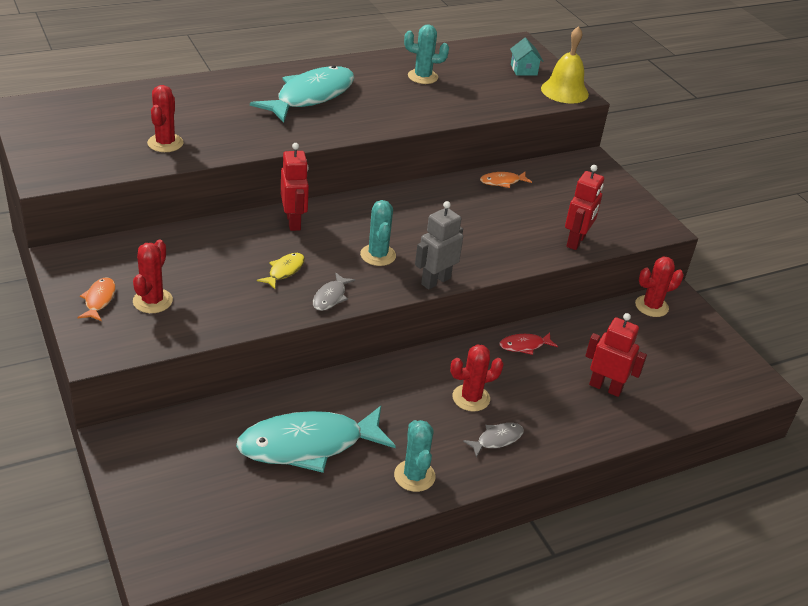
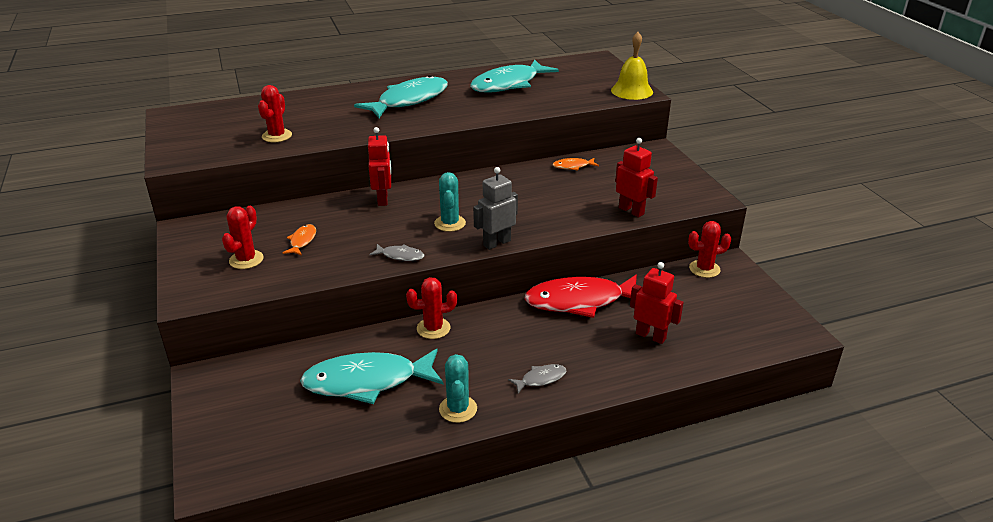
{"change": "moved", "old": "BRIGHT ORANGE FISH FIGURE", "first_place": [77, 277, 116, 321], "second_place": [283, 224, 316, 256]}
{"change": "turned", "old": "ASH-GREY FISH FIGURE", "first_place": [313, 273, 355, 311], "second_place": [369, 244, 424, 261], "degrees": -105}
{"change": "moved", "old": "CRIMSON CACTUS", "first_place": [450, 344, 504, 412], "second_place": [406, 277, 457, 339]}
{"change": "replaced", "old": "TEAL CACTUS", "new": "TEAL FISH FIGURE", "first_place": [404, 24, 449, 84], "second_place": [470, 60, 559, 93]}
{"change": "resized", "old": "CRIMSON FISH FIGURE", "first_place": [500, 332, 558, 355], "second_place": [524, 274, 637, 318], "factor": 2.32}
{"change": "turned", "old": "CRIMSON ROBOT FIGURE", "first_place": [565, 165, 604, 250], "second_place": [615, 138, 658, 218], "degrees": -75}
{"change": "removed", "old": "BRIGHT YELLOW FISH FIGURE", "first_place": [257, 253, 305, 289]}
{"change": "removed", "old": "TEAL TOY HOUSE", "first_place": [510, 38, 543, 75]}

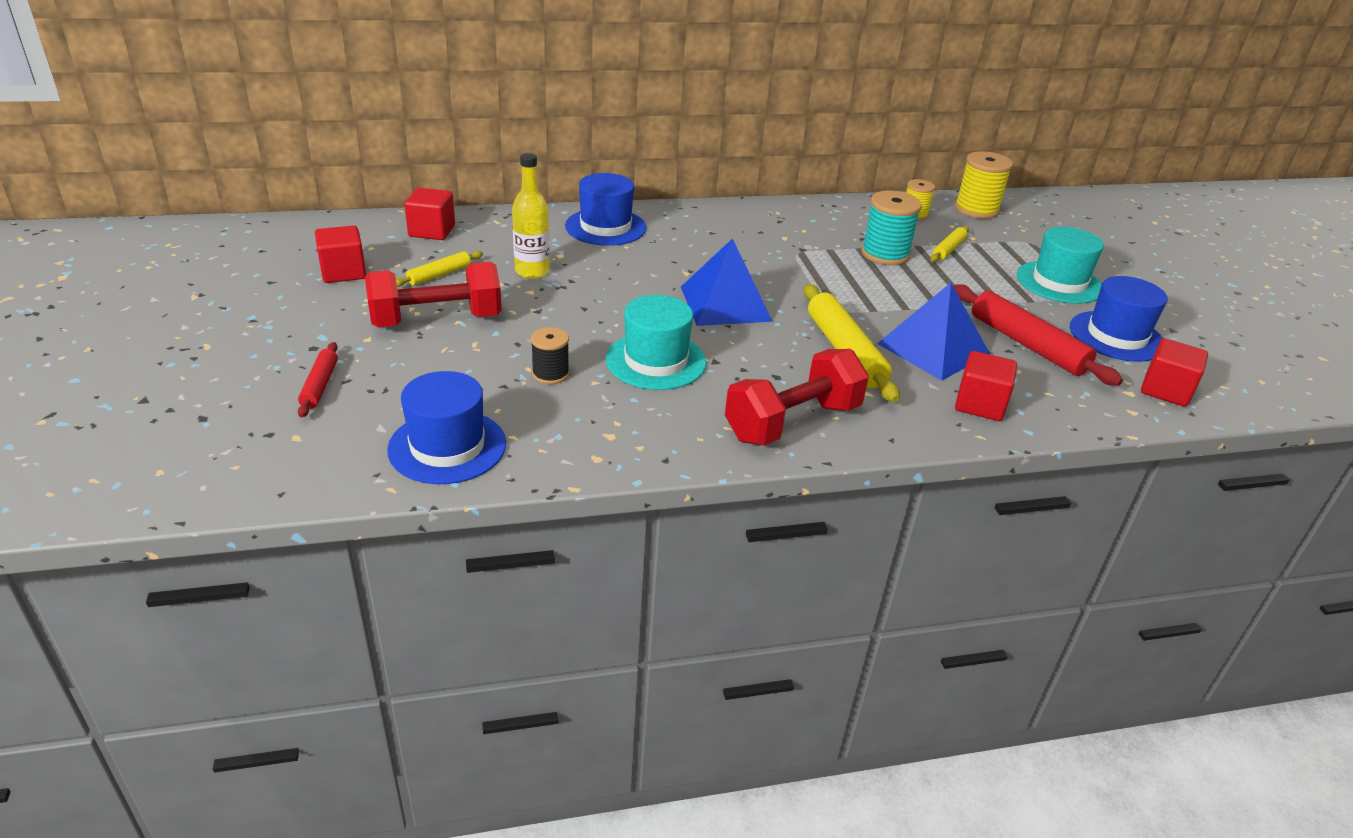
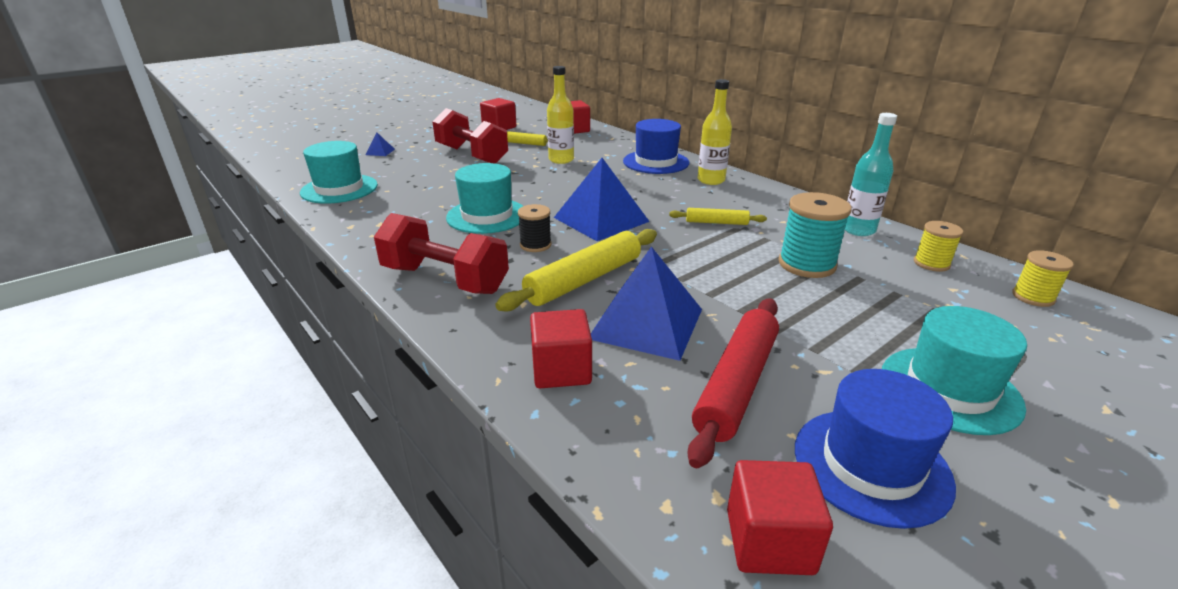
{"change": "recoloured", "old": "COBALT HAT", "new": "TEAL HAT", "first_place": [387, 371, 506, 484], "second_place": [300, 141, 378, 204]}
{"change": "replaced", "old": "CRIMSON ROLLING PIN", "new": "COBALT PYRAMID SHAPE", "first_place": [298, 342, 338, 418], "second_place": [365, 132, 395, 156]}
{"change": "moved", "old": "EBONY BOBBIN", "first_place": [531, 327, 569, 384], "second_place": [518, 204, 552, 252]}
{"change": "moved", "old": "BRIGHT YELLOW ROLLING PIN", "first_place": [930, 226, 969, 262], "second_place": [669, 208, 767, 225]}
{"change": "added", "new": "BRIGHT YELLOW BOTTLE", "second_place": [698, 79, 732, 185]}
{"change": "added", "new": "TEAL BOTTLE", "second_place": [845, 113, 897, 236]}
{"change": "resized", "old": "BRIGHT YELLOW BOBBIN", "first_place": [955, 151, 1013, 219], "second_place": [1012, 250, 1074, 307], "factor": 0.6}

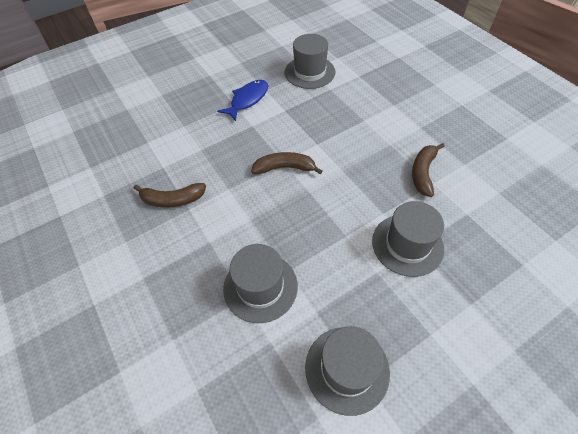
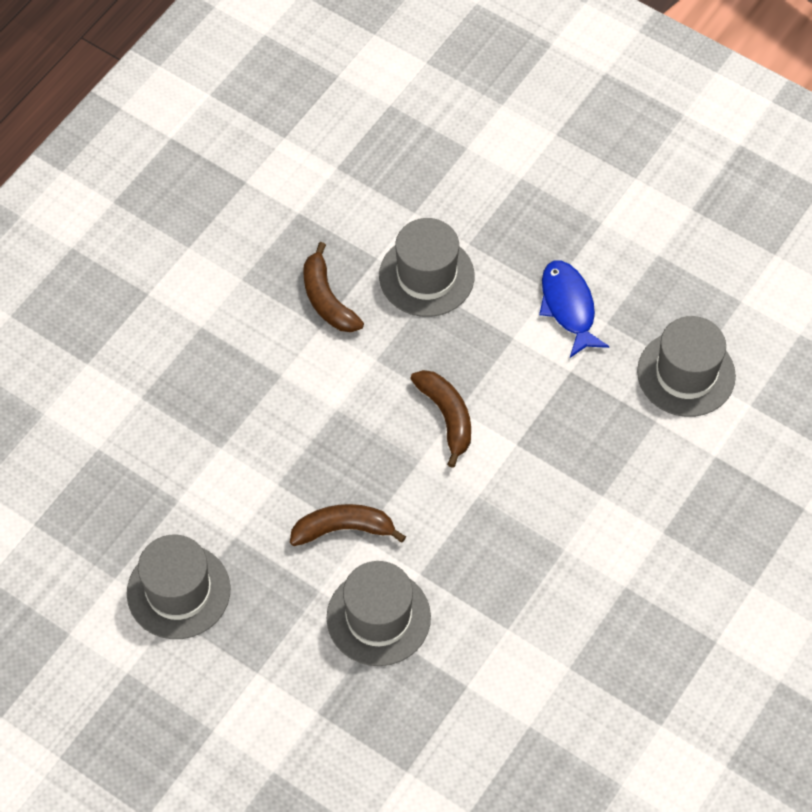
{"change": "moved", "old": "RUSSET TOY BANANA", "first_place": [412, 143, 445, 197], "second_place": [290, 504, 406, 546]}
{"change": "moved", "old": "ASH-GREY HAT", "first_place": [223, 244, 298, 323], "second_place": [379, 218, 475, 317]}
{"change": "turned", "old": "COBALT FISH FIGURE", "first_place": [218, 80, 268, 121], "second_place": [539, 261, 609, 358], "degrees": -120}

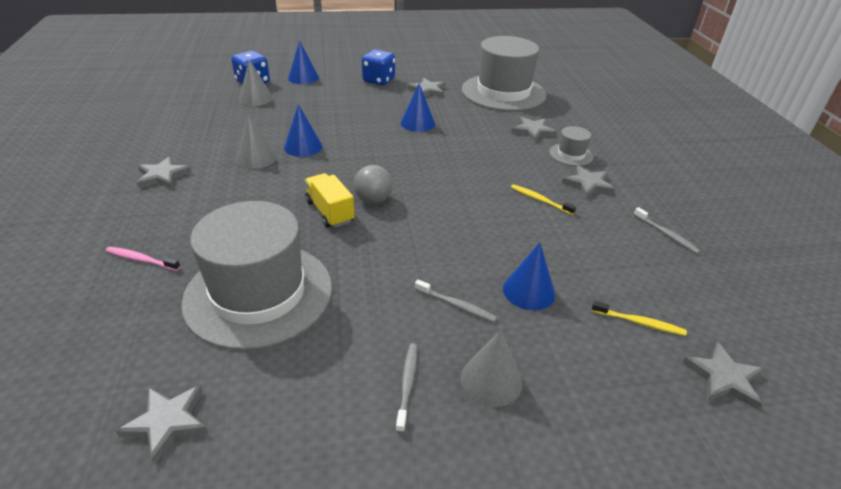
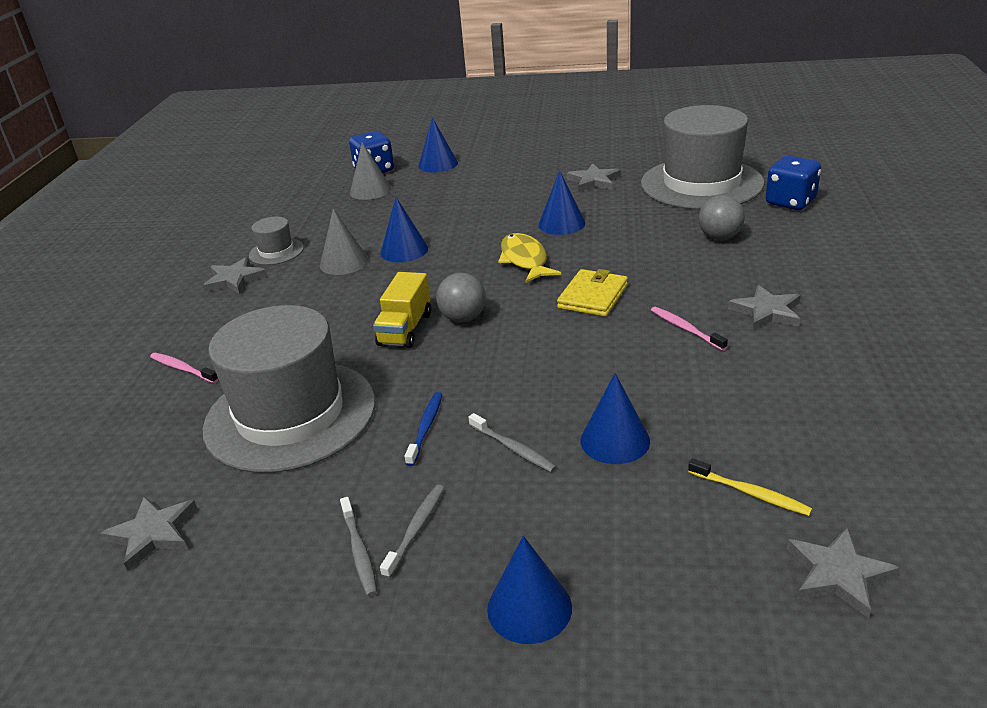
{"change": "moved", "old": "ASH-GREY HAT", "first_place": [549, 126, 594, 166], "second_place": [249, 217, 304, 265]}
{"change": "moved", "old": "ASH-GREY TOOTH BRUSH", "first_place": [634, 207, 700, 254], "second_place": [340, 497, 377, 597]}
{"change": "turned", "old": "BRIGHT YELLOW TRUCK", "first_place": [304, 173, 354, 228], "second_place": [373, 272, 431, 348], "degrees": -150}
{"change": "added", "new": "COBALT TOOTH BRUSH", "second_place": [405, 392, 442, 466]}
{"change": "added", "new": "COBALT CONE SHAPE", "second_place": [487, 536, 572, 644]}
{"change": "added", "new": "BRIGHT YELLOW FISH FIGURE", "second_place": [498, 233, 561, 283]}
{"change": "added", "new": "BRIGHT YELLOW CARD WALLET", "second_place": [557, 269, 628, 317]}
{"change": "recoloured", "old": "BRIGHT YELLOW TOOTH BRUSH", "new": "ROSE-PINK TOOTH BRUSH", "first_place": [511, 184, 576, 215], "second_place": [651, 307, 728, 351]}
{"change": "replaced", "old": "ASH-GREY STAR", "new": "ASH-GREY SPHERE", "first_place": [511, 117, 557, 143], "second_place": [699, 195, 745, 240]}
{"change": "moved", "old": "COBALT DIE", "first_place": [362, 50, 395, 85], "second_place": [766, 156, 821, 210]}
{"change": "removed", "old": "ASH-GREY CONE SHAPE", "first_place": [461, 330, 523, 407]}

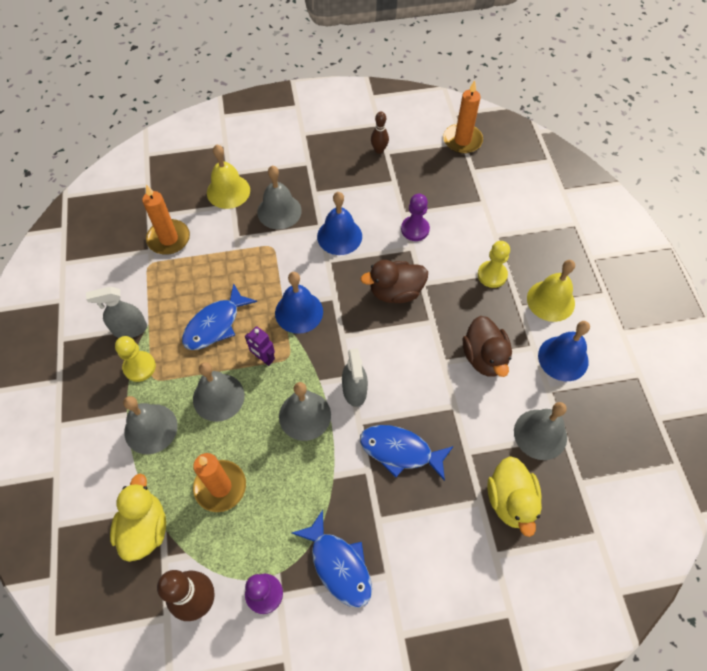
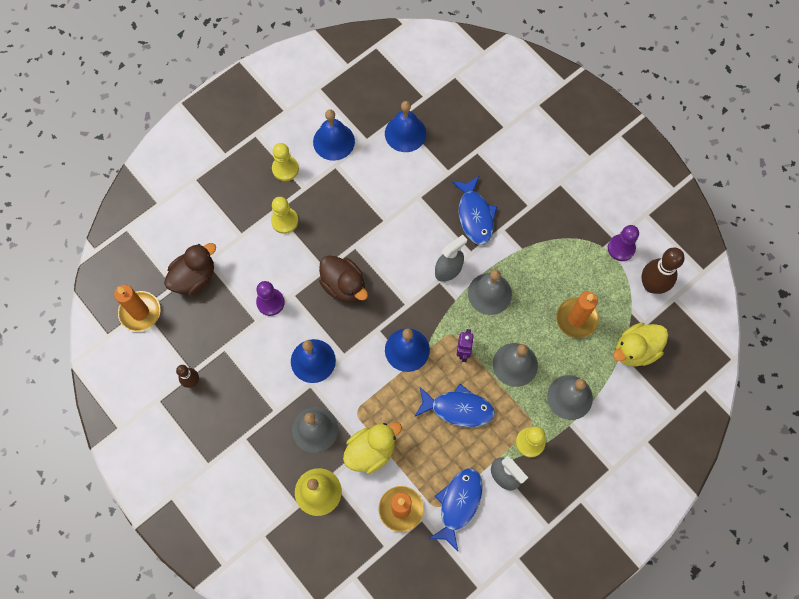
{"change": "moved", "old": "RUSSET DUCK", "first_place": [463, 316, 512, 377], "second_place": [164, 243, 216, 295]}
{"change": "replaced", "old": "BRIGHT YELLOW BELL", "new": "BRIGHT YELLOW GAME PAWN", "first_place": [527, 260, 575, 322], "second_place": [272, 143, 299, 181]}
{"change": "moved", "old": "BRIGHT YELLOW DUCK", "first_place": [487, 456, 542, 537], "second_place": [343, 422, 402, 474]}
{"change": "recoloured", "old": "ASH-GREY BELL", "new": "COBALT BELL", "first_place": [514, 402, 567, 460], "second_place": [385, 101, 426, 152]}
{"change": "moved", "old": "COBALT FISH FIGURE", "first_place": [292, 510, 372, 608], "second_place": [429, 468, 483, 551]}

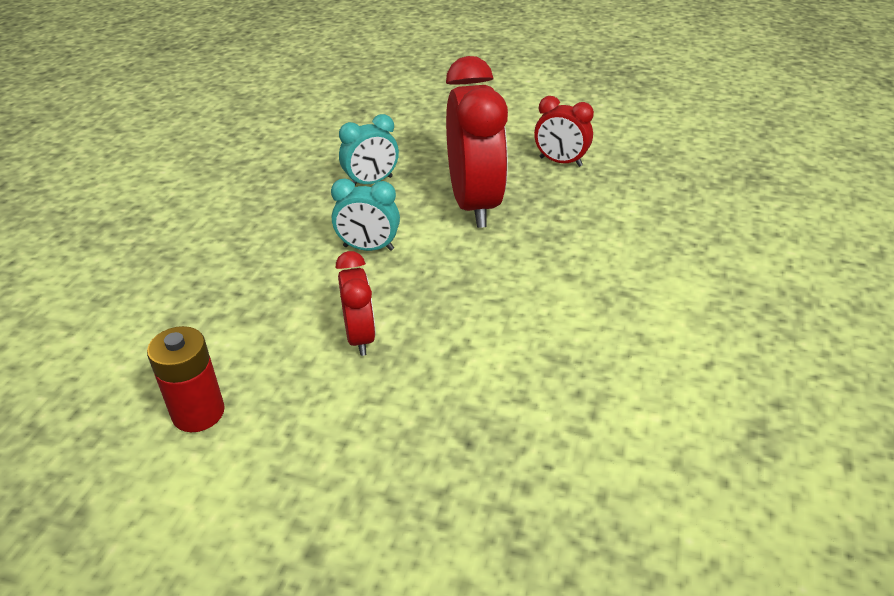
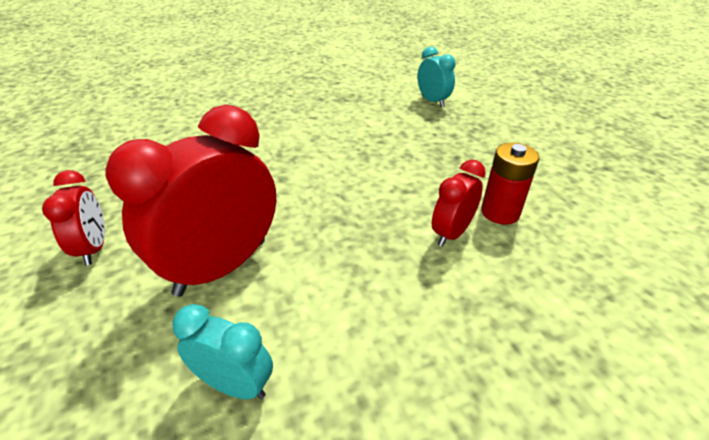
{"change": "moved", "old": "TEAL BEDSIDE CLOCK", "first_place": [331, 179, 400, 251], "second_place": [417, 47, 456, 107]}
{"change": "moved", "old": "CRIMSON AA BATTERY", "first_place": [147, 326, 225, 432], "second_place": [481, 143, 539, 224]}

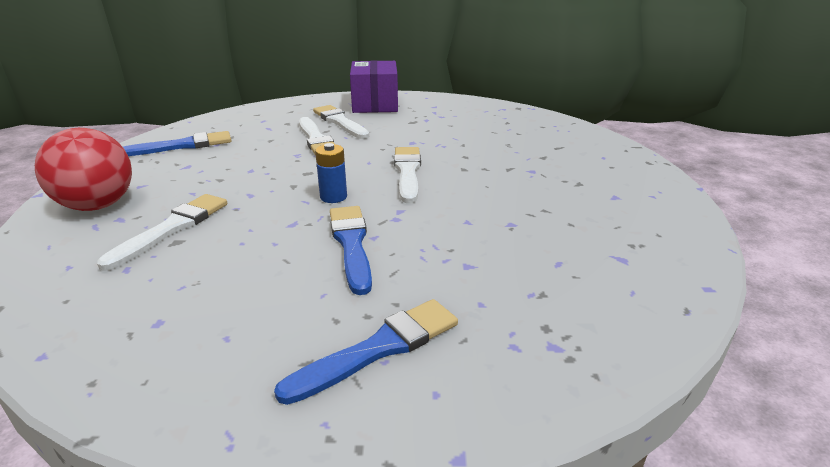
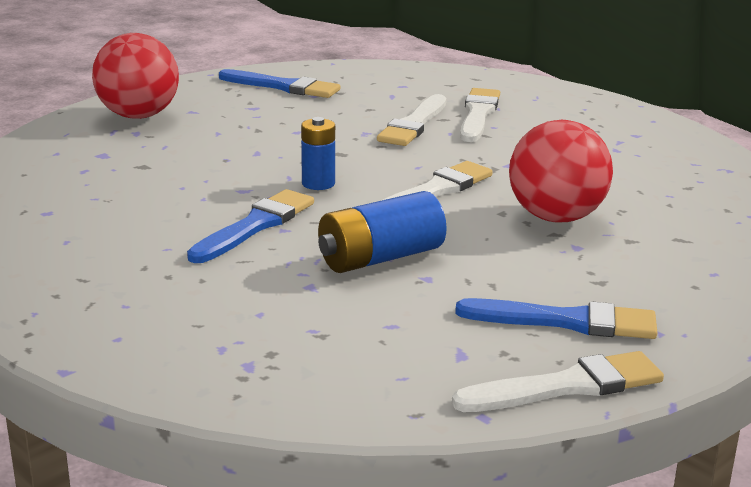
{"change": "added", "new": "COBALT AA BATTERY", "second_place": [318, 191, 447, 273]}
{"change": "moved", "old": "PURE WHITE PAINT BRUSH", "first_place": [97, 194, 227, 271], "second_place": [452, 351, 664, 412]}
{"change": "moved", "old": "COBALT PAINT BRUSH", "first_place": [274, 299, 458, 405], "second_place": [455, 298, 657, 339]}
{"change": "added", "new": "CRIMSON SPHERE", "second_place": [509, 120, 613, 222]}
{"change": "removed", "old": "PURPLE PARCEL", "first_place": [350, 61, 398, 113]}

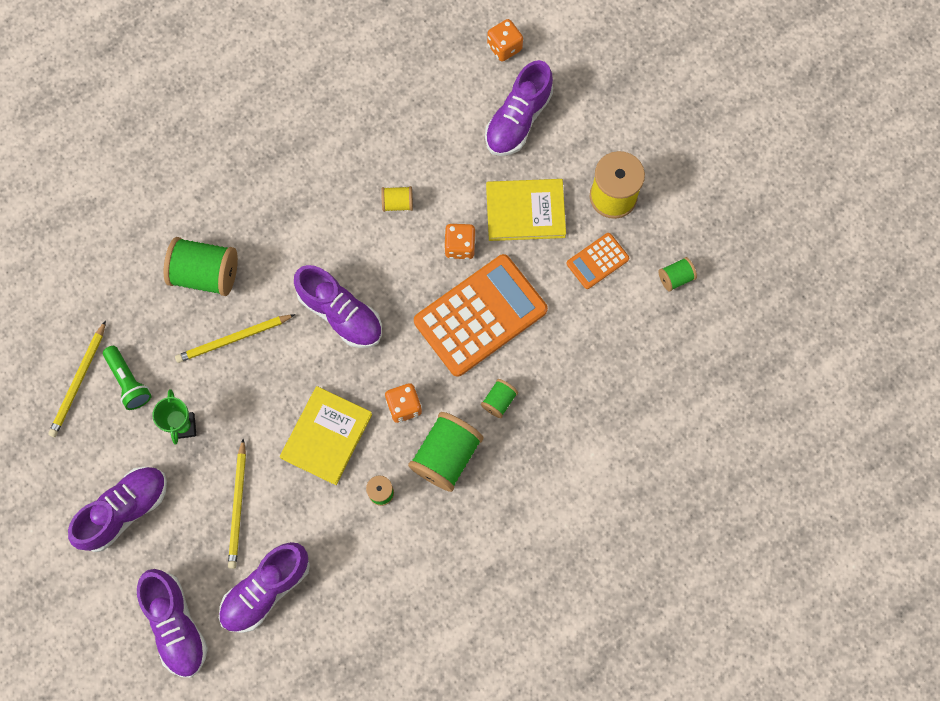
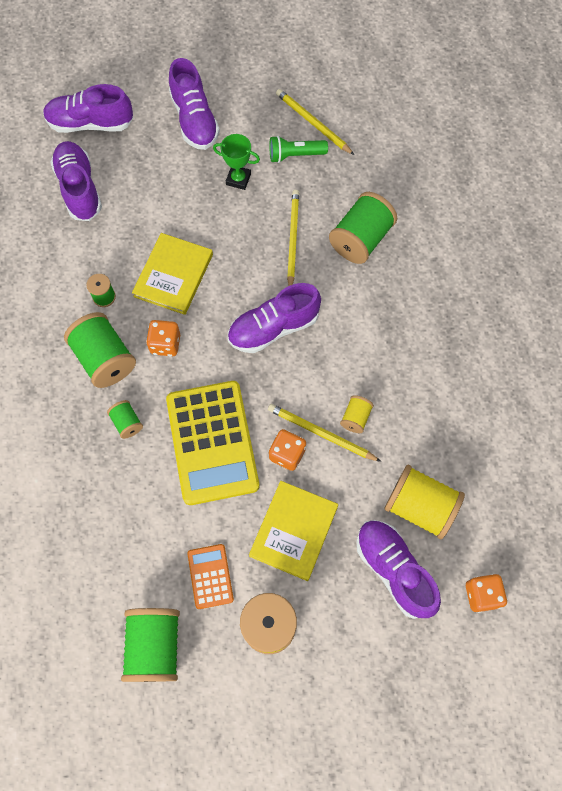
{"change": "resized", "old": "EMERALD BOBBIN", "first_place": [659, 257, 697, 292], "second_place": [121, 608, 180, 682], "factor": 1.99}
{"change": "turned", "old": "BRIGHT YELLOW HARDBACK", "first_place": [280, 386, 372, 485], "second_place": [132, 233, 213, 315], "degrees": 60}
{"change": "recoloured", "old": "BRIGHT ORANGE ADDING MACHINE", "new": "BRIGHT YELLOW ADDING MACHINE", "first_place": [414, 254, 548, 377], "second_place": [166, 381, 259, 505]}
{"change": "moved", "old": "BRIGHT YELLOW WOODEN PENCIL", "first_place": [228, 439, 246, 569], "second_place": [268, 404, 381, 462]}
{"change": "added", "new": "BRIGHT YELLOW BOBBIN", "second_place": [384, 465, 465, 539]}

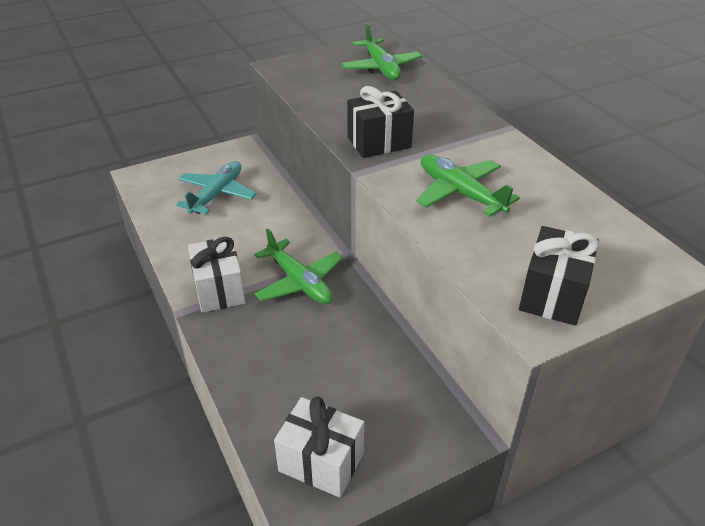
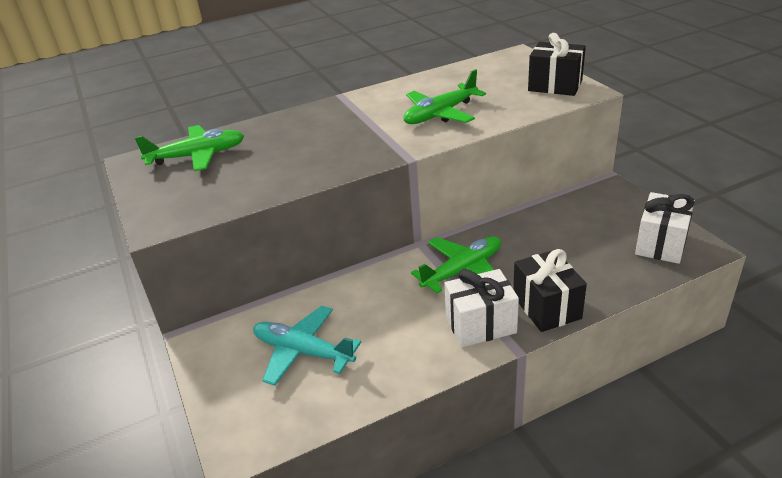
{"change": "moved", "old": "EBONY PRESENT", "first_place": [347, 86, 414, 158], "second_place": [513, 249, 587, 332]}

